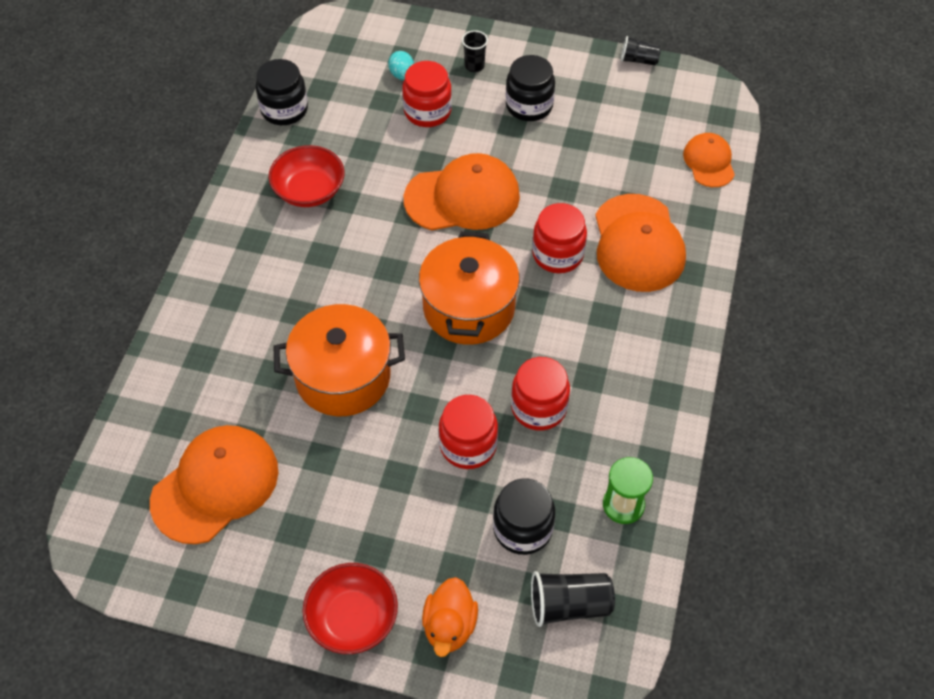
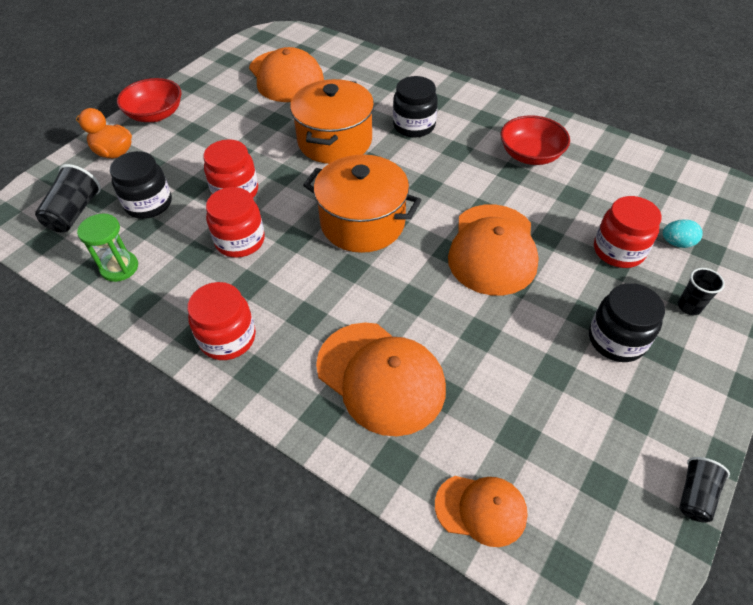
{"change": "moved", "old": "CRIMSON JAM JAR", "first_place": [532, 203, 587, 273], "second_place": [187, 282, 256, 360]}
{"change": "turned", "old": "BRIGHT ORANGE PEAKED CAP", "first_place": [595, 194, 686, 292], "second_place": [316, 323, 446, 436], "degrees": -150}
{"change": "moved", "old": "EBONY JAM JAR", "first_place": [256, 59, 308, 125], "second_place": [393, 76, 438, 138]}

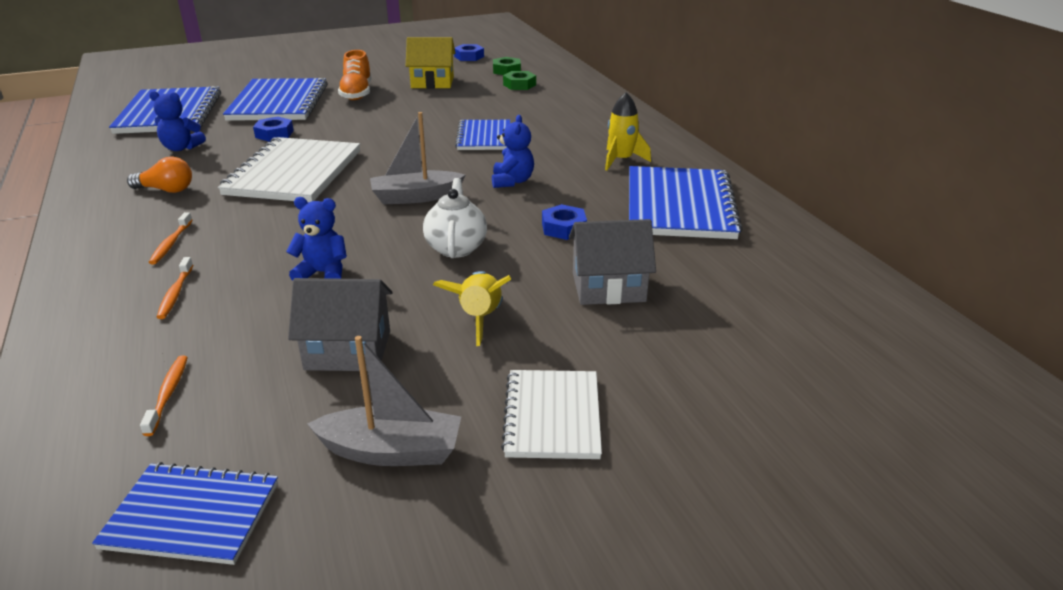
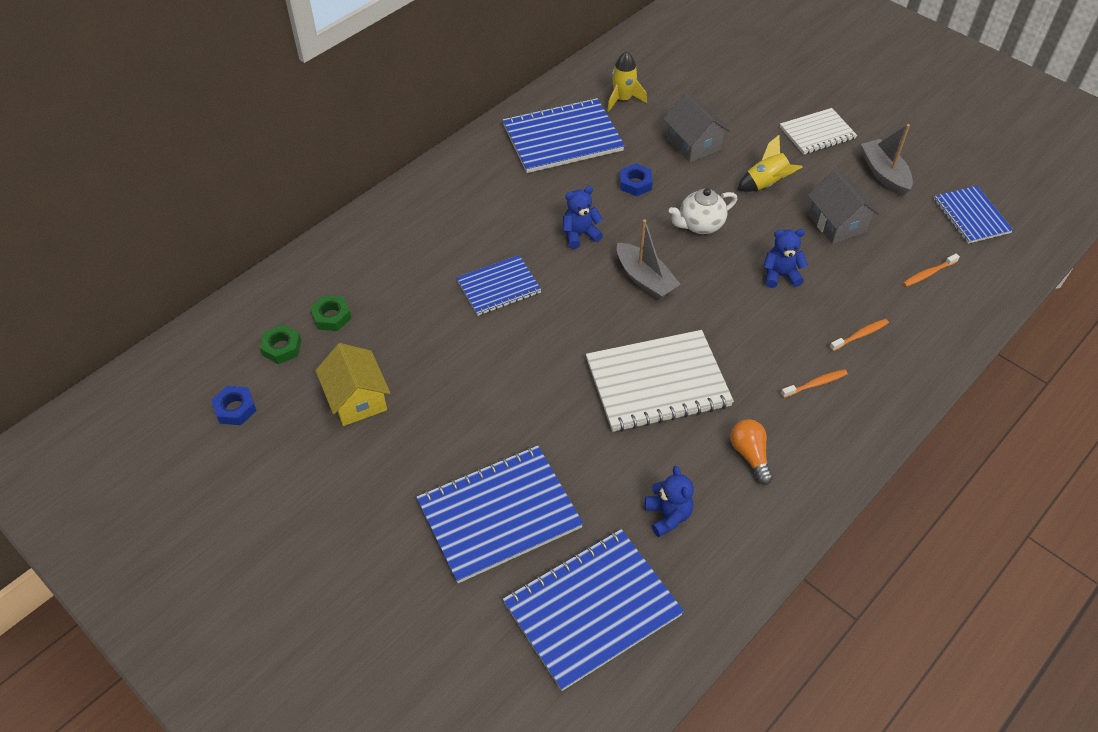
{"change": "moved", "old": "BRIGHT YELLOW TOY ROCKET", "first_place": [605, 93, 651, 171], "second_place": [607, 51, 647, 112]}
{"change": "turned", "old": "COBALT STUFFED BEAR", "first_place": [286, 197, 347, 281], "second_place": [763, 229, 808, 288], "degrees": 105}
{"change": "removed", "old": "COBALT HEX NUT", "first_place": [253, 116, 294, 142]}
{"change": "removed", "old": "BRIGHT ORANGE LACE-UP SHOE", "first_place": [338, 50, 371, 100]}

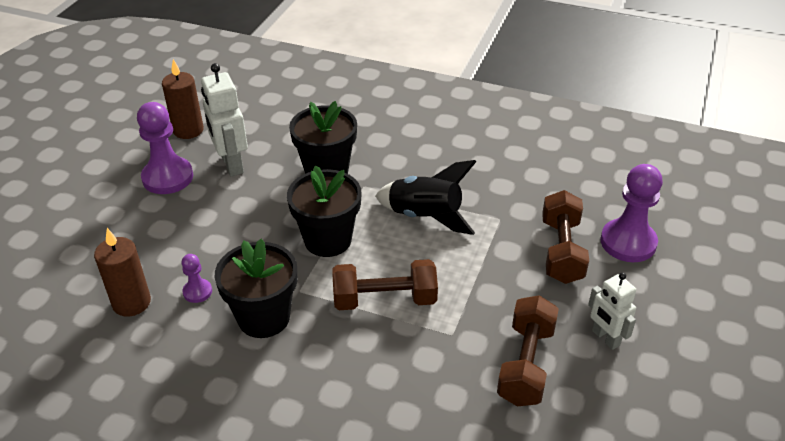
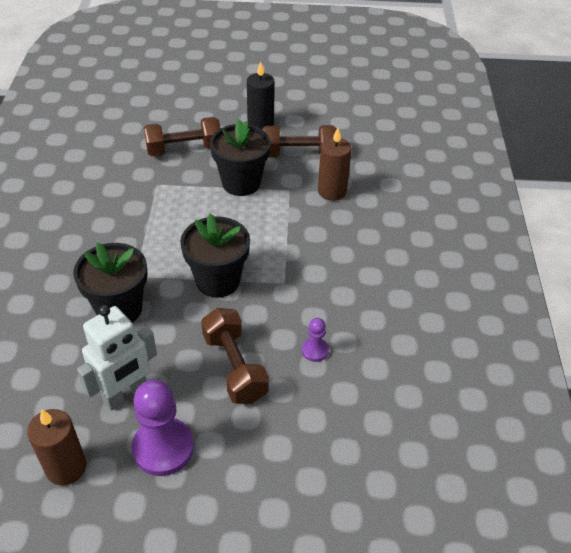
{"change": "moved", "old": "RUSSET FREE WEIGHT", "first_place": [332, 259, 438, 310], "second_place": [201, 308, 269, 404]}
{"change": "moved", "old": "EBONY FLOWER POT", "first_place": [214, 239, 297, 338], "second_place": [210, 119, 271, 196]}
{"change": "replaced", "old": "PURE WHITE ROBOT FIGURE", "new": "EBONY WAX CANDLE", "first_place": [588, 272, 636, 350], "second_place": [247, 61, 275, 129]}
{"change": "moved", "old": "RUSSET WAX CANDLE", "first_place": [94, 228, 151, 317], "second_place": [318, 128, 352, 201]}
{"change": "removed", "old": "EBONY TOY ROCKET", "first_place": [375, 160, 476, 235]}
{"change": "removed", "old": "PURPLE GAME PAWN", "first_place": [601, 164, 663, 262]}

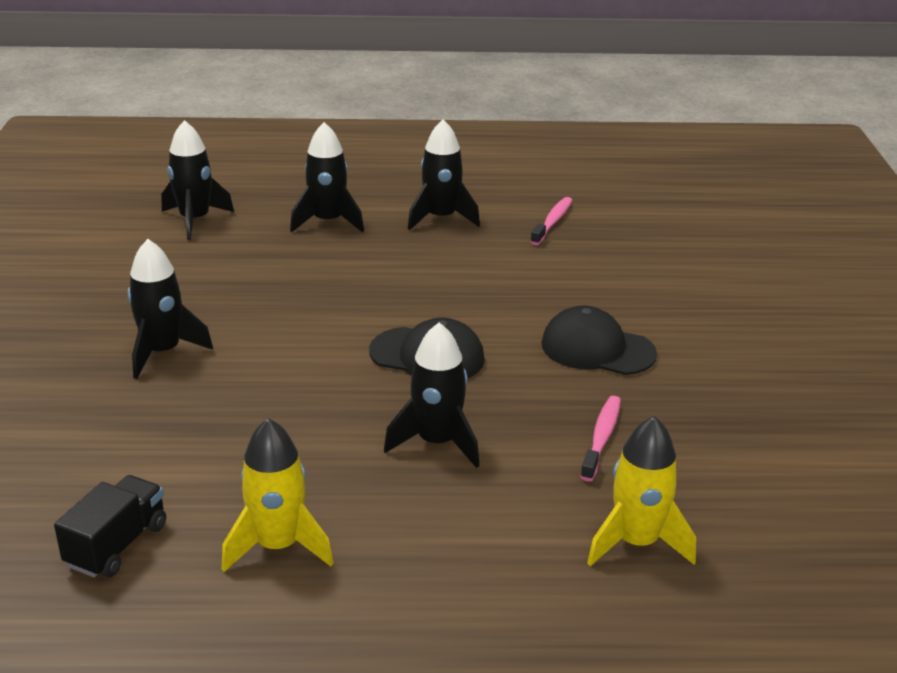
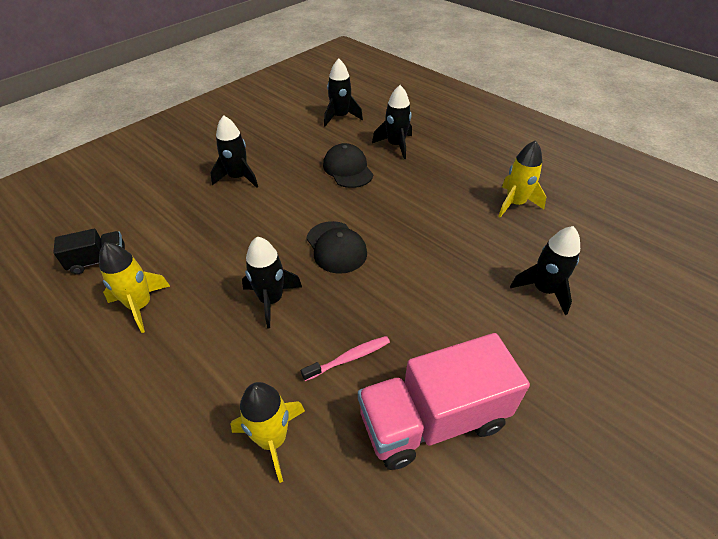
{"change": "moved", "old": "EBONY PEAKED CAP", "first_place": [542, 306, 657, 375], "second_place": [323, 143, 373, 188]}
{"change": "added", "new": "ROSE-PINK TRUCK", "second_place": [358, 333, 530, 470]}
{"change": "replaced", "old": "ROSE-PINK TOOTH BRUSH", "new": "BRIGHT YELLOW TOY ROCKET", "first_place": [530, 197, 572, 245], "second_place": [498, 140, 546, 217]}
{"change": "moved", "old": "EBONY TOY ROCKET", "first_place": [408, 119, 480, 230], "second_place": [510, 226, 580, 315]}

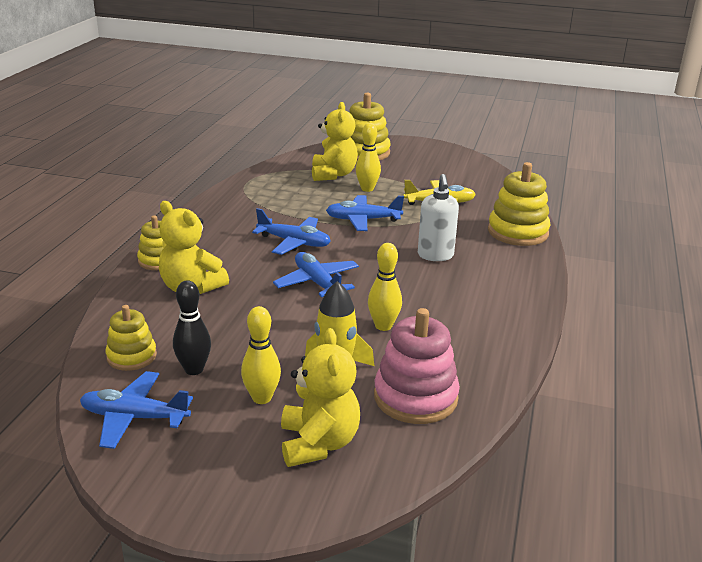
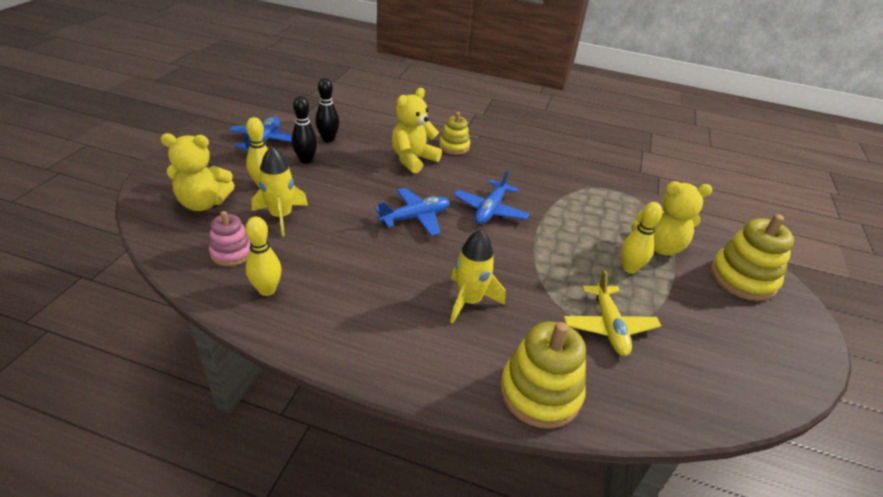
{"change": "resized", "old": "ROSE-PINK RING STACKER", "first_place": [374, 308, 460, 424], "second_place": [209, 211, 251, 266], "factor": 0.61}
{"change": "moved", "old": "BRIGHT YELLOW TENPIN", "first_place": [368, 243, 402, 331], "second_place": [245, 217, 281, 296]}
{"change": "replaced", "old": "BRIGHT YELLOW RING STACKER", "new": "EBONY TENPIN", "first_place": [106, 305, 157, 371], "second_place": [315, 78, 339, 142]}
{"change": "replaced", "old": "PURE WHITE SOAP DISPENSER", "new": "BRIGHT YELLOW TOY ROCKET", "first_place": [418, 174, 459, 261], "second_place": [450, 229, 506, 324]}
{"change": "removed", "old": "COBALT PLANE", "first_place": [326, 195, 404, 231]}

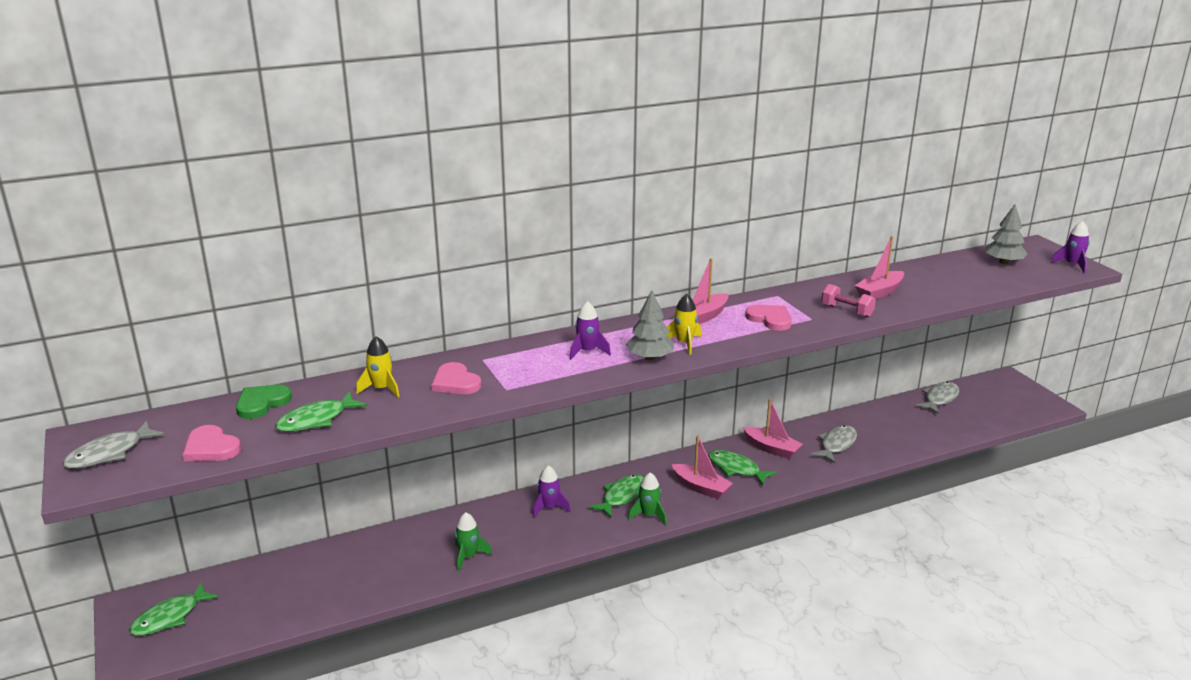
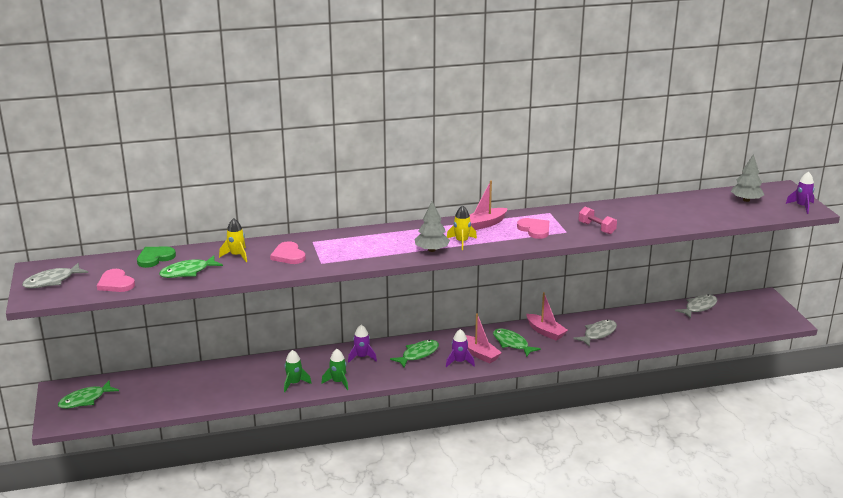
{"change": "moved", "old": "EMERALD TOY ROCKET", "first_place": [628, 472, 667, 525], "second_place": [321, 349, 348, 390]}
{"change": "moved", "old": "PURPLE TOY ROCKET", "first_place": [569, 301, 611, 360], "second_place": [446, 329, 475, 367]}
{"change": "removed", "old": "ROSE-PINK TOY BOAT", "first_place": [855, 236, 904, 299]}

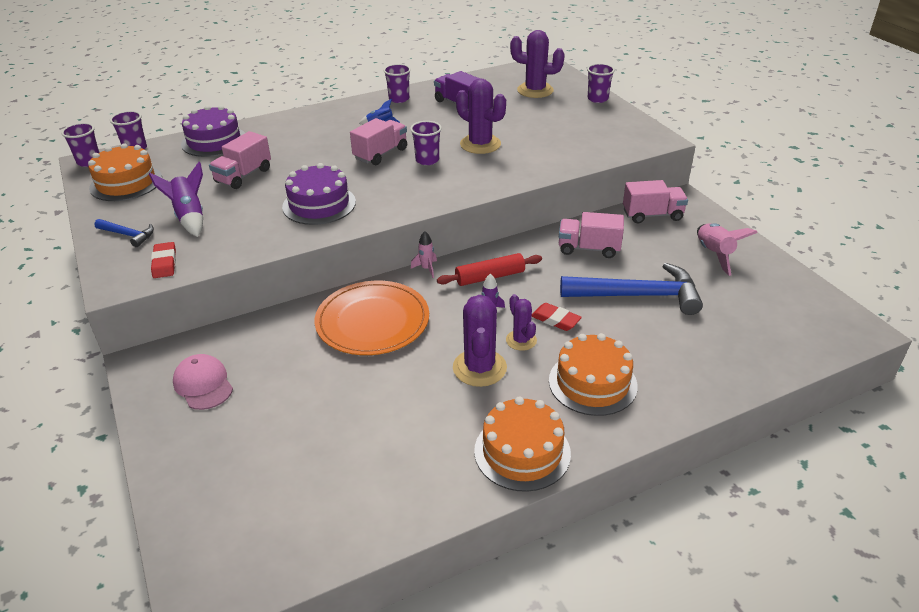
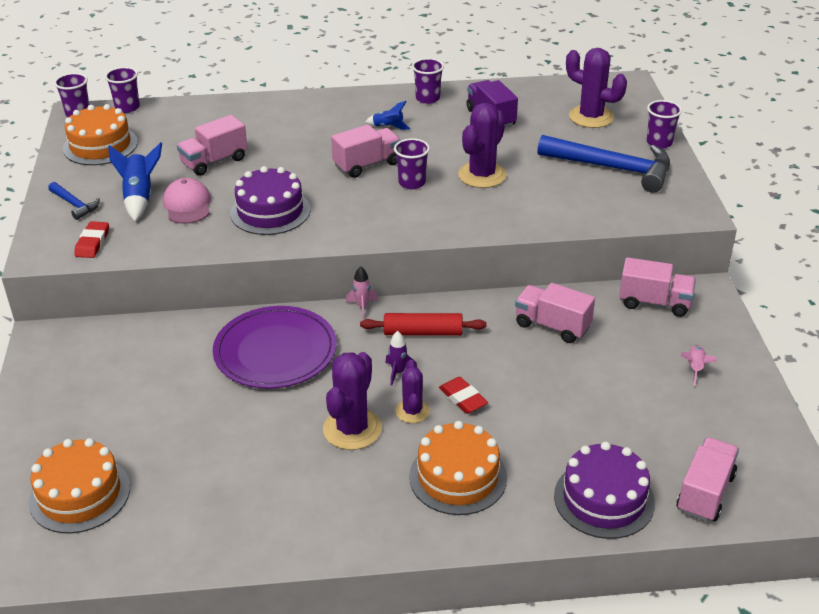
{"change": "moved", "old": "BRIGHT ORANGE GATEAU", "first_place": [474, 397, 571, 492], "second_place": [29, 438, 130, 533]}
{"change": "recoloured", "old": "PURPLE TOY ROCKET", "new": "COBALT TOY ROCKET", "first_place": [149, 162, 203, 237], "second_place": [108, 142, 162, 222]}
{"change": "moved", "old": "ROSE-PINK PEAKED CAP", "first_place": [173, 354, 233, 410], "second_place": [163, 178, 211, 224]}
{"change": "recoloured", "old": "BRIGHT ORANGE DINNER PLATE", "new": "PURPLE DINNER PLATE", "first_place": [315, 281, 429, 355], "second_place": [213, 306, 337, 389]}
{"change": "turned", "old": "PURPLE CACTUS", "first_place": [456, 78, 506, 154], "second_place": [458, 103, 507, 188], "degrees": 60}
{"change": "moved", "old": "COBALT HAMMER", "first_place": [560, 263, 703, 315], "second_place": [537, 135, 670, 193]}
{"change": "moved", "old": "PURPLE GATEAU", "first_place": [181, 105, 245, 157], "second_place": [554, 442, 655, 539]}
{"change": "added", "new": "ROSE-PINK TRUCK", "second_place": [676, 437, 739, 522]}
{"change": "resized", "old": "ROSE-PINK TOY ROCKET", "first_place": [697, 223, 758, 276], "second_place": [681, 345, 717, 386], "factor": 0.58}

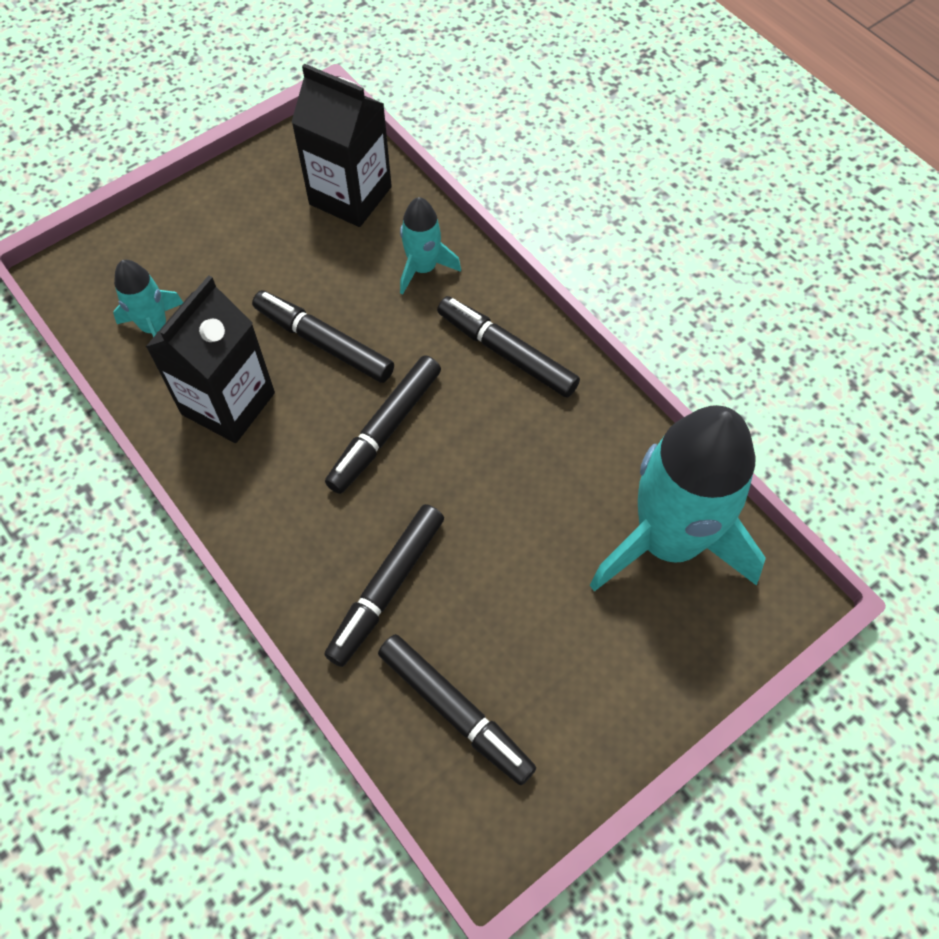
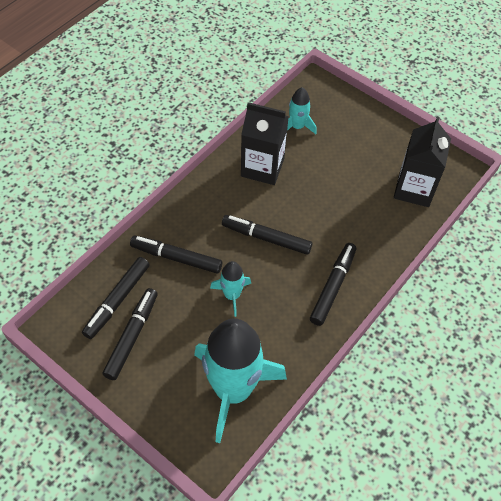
{"change": "moved", "old": "EBONY MARKER", "first_place": [252, 290, 394, 383], "second_place": [103, 288, 158, 380]}
{"change": "moved", "old": "TEAL TOY ROCKET", "first_place": [400, 197, 461, 295], "second_place": [210, 261, 251, 317]}

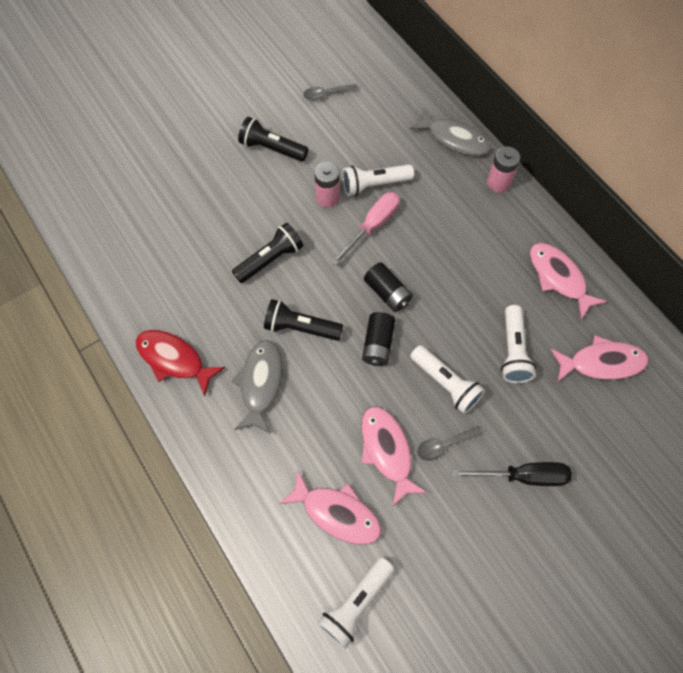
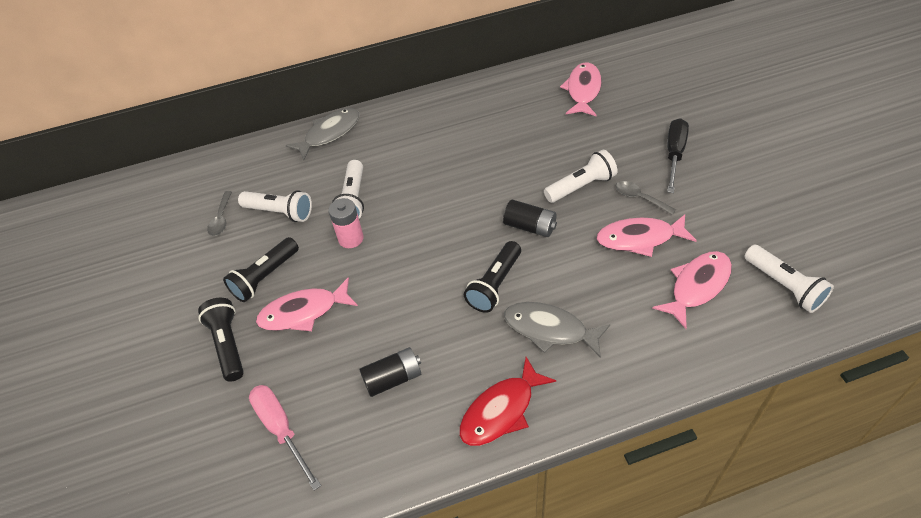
{"change": "moved", "old": "EBONY TORCH", "first_place": [232, 223, 303, 283], "second_place": [198, 298, 244, 382]}
{"change": "moved", "old": "PURE WHITE TORCH", "first_place": [501, 305, 536, 383], "second_place": [238, 190, 312, 222]}
{"change": "moved", "old": "ROSE-PINK SCREWDRIVER", "first_place": [331, 192, 400, 266], "second_place": [249, 385, 321, 491]}
{"change": "moved", "old": "ROSE-PINK FISH FIGURE", "first_place": [530, 243, 607, 320], "second_place": [256, 277, 358, 331]}
{"change": "moved", "old": "EBONY AA BATTERY", "first_place": [364, 262, 413, 312], "second_place": [359, 347, 421, 397]}
{"change": "turned", "old": "ASH-GREY TABLESPOON", "first_place": [417, 426, 483, 461], "second_place": [616, 181, 676, 215], "degrees": 135}
{"change": "removed", "old": "ROSE-PINK AA BATTERY", "first_place": [487, 146, 520, 192]}

